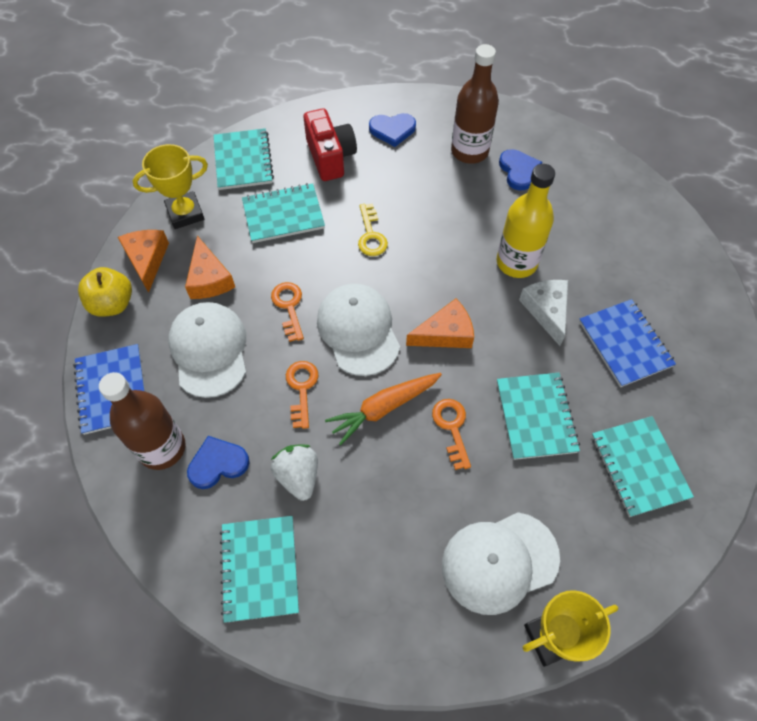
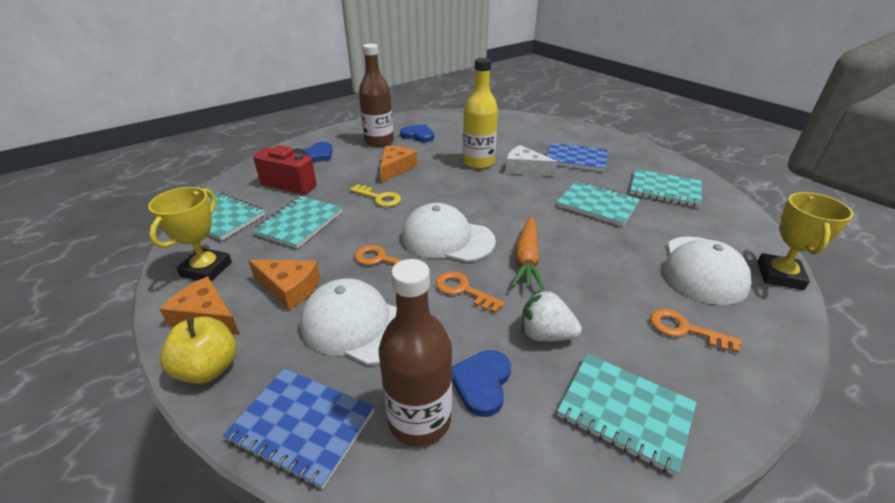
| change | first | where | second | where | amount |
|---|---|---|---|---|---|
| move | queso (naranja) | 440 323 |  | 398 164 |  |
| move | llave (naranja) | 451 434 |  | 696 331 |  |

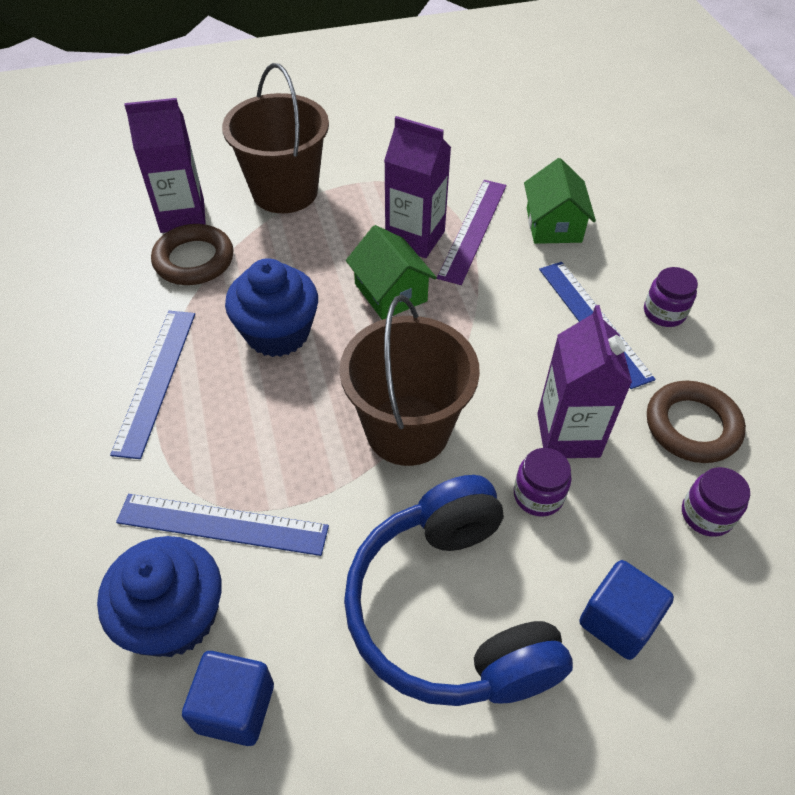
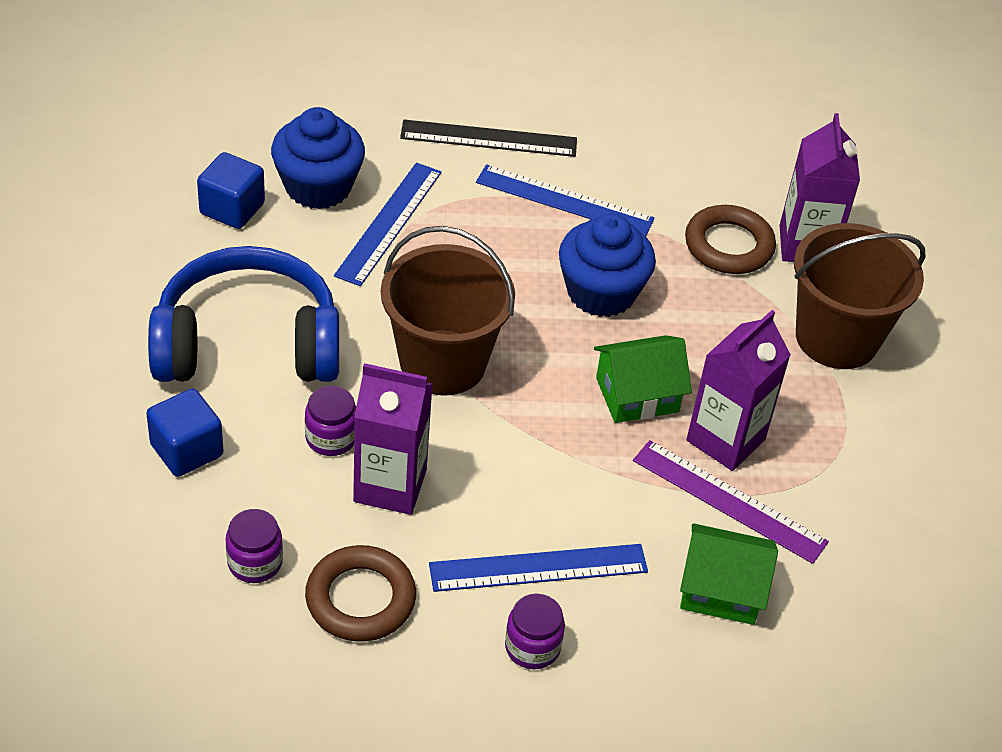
| change | first | where | second | where | amount |
|---|---|---|---|---|---|
| insert |  |  | regla (negro) | 488 138 |  |

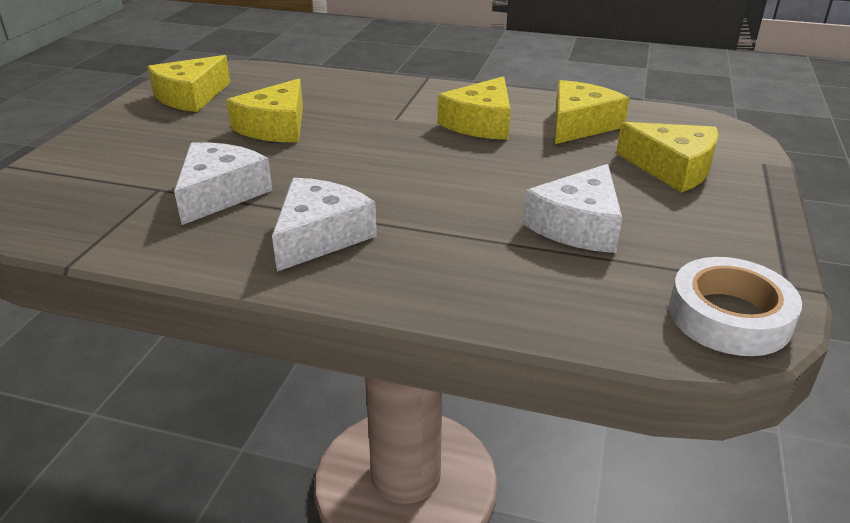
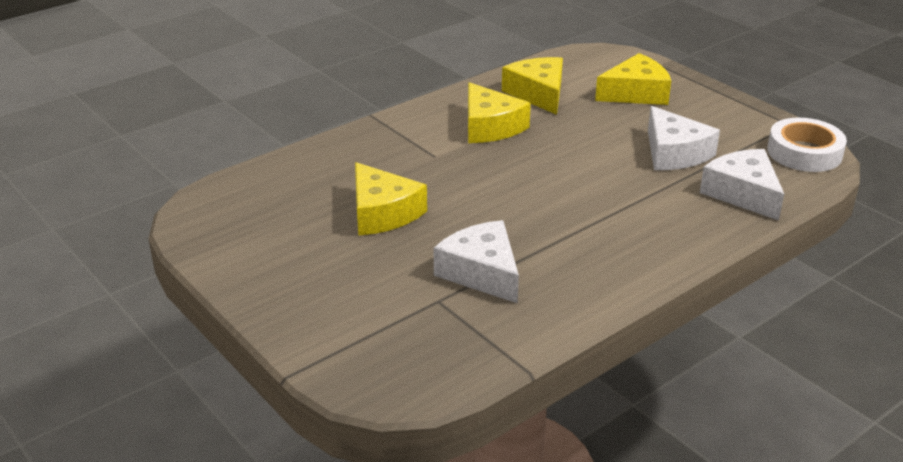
| change | first | where | second | where | amount |
|---|---|---|---|---|---|
| delete | queso (amarillo) | 189 83 |  |  |  |
| move | queso (blanco) | 324 225 |  | 742 185 |  |

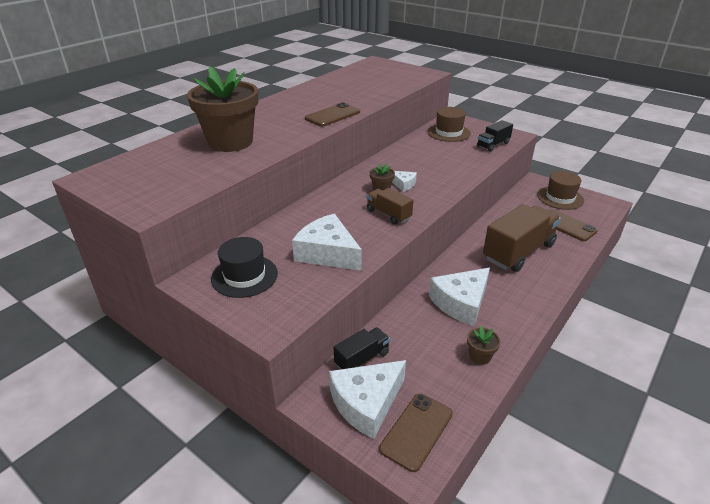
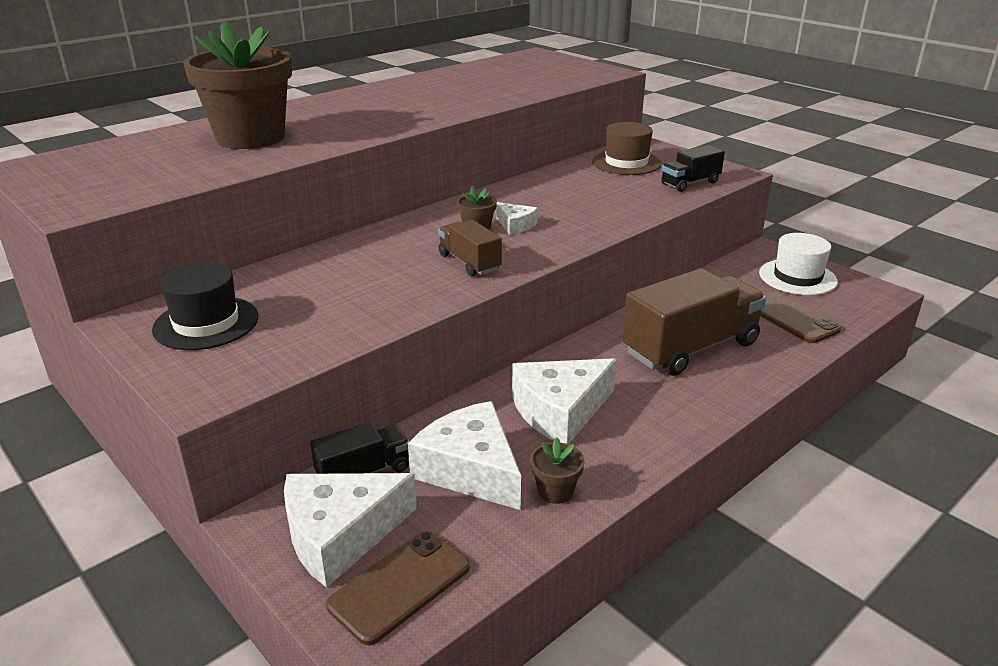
| change | first | where | second | where | amount |
|---|---|---|---|---|---|
| move | queso (blanco) | 327 242 |  | 464 455 |  |
| delete | móvil (marrón) | 332 115 |  |  |  |
| recolor | sombrero (marrón) | 560 190 | sombrero (blanco) | 798 264 |  |

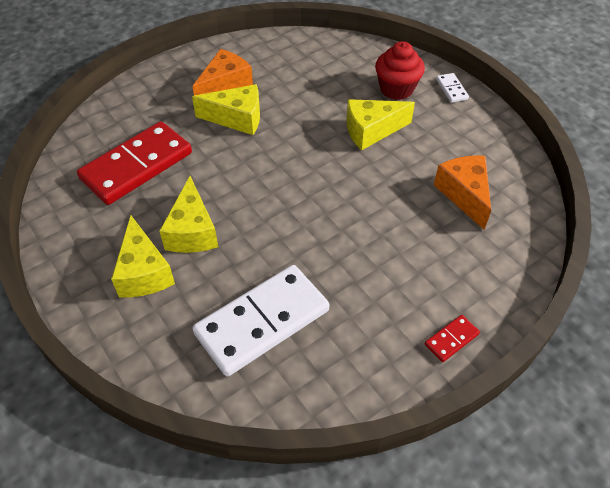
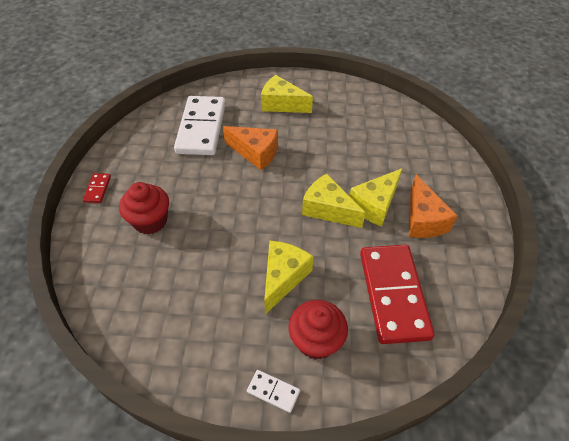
| change | first | where | second | where | amount |
|---|---|---|---|---|---|
| move | ficha de dominó (rojo) | 134 163 |  | 397 294 |  |
| move | queso (amarillo) | 188 214 |  | 333 200 |  |
| move | queso (naranja) | 462 193 |  | 250 148 |  |
| insert |  |  | magdalena (rojo) | 144 208 |  |

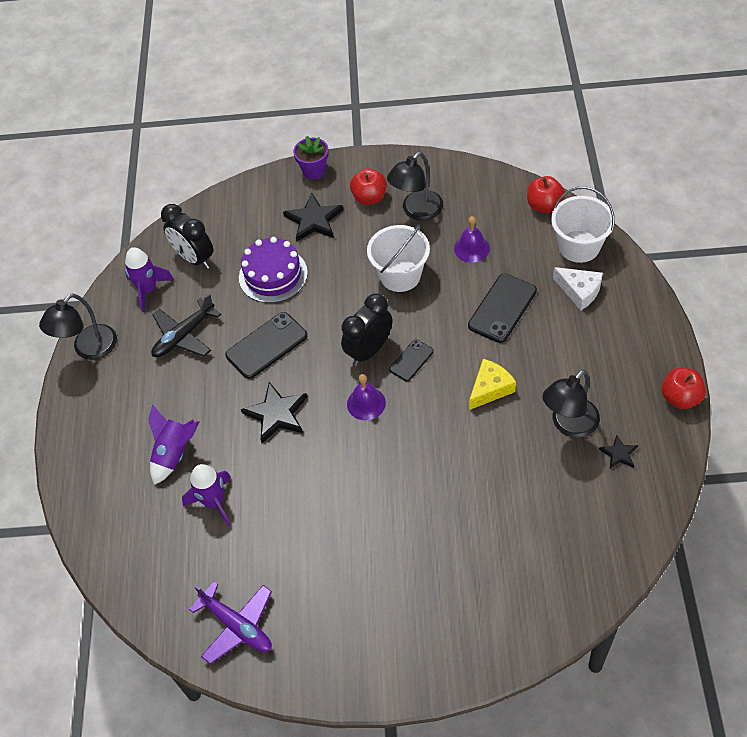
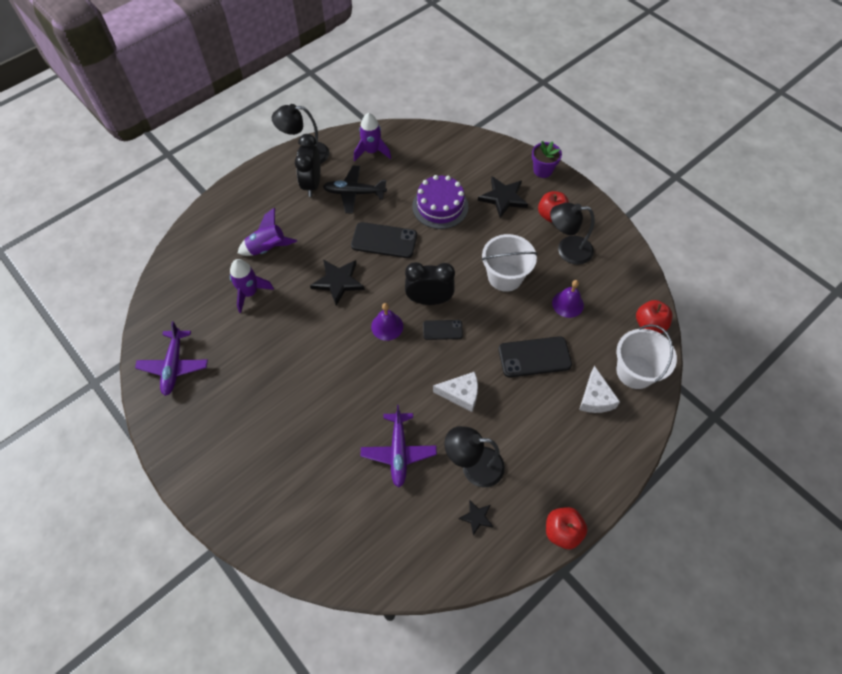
| change | first | where | second | where | amount |
|---|---|---|---|---|---|
| move | despertador (negro) | 187 236 |  | 307 165 |  |
| recolor | queso (amarillo) | 492 384 | queso (blanco) | 455 392 |  |
| insert |  |  | avión (morado) | 399 446 |  |

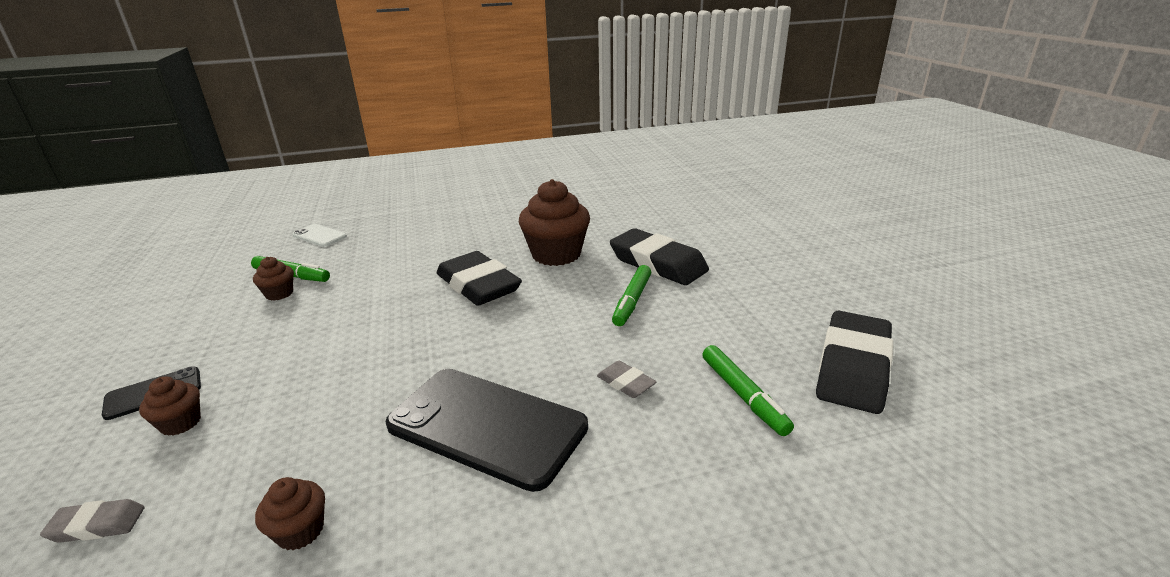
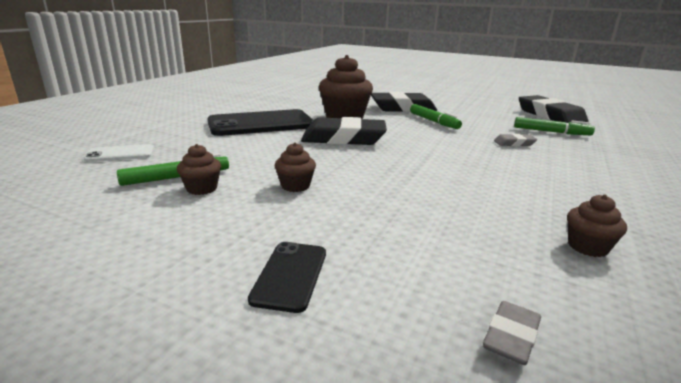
| change | first | where | second | where | amount |
|---|---|---|---|---|---|
| move | magdalena (marrón) | 170 406 |  | 295 167 |  |
| move | móvil (negro) | 486 430 |  | 260 122 |  |

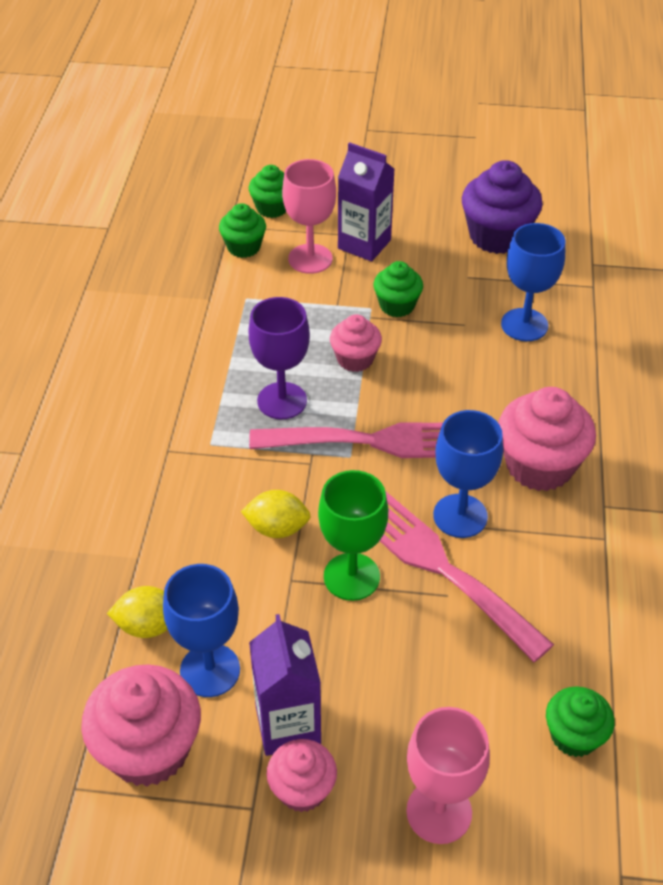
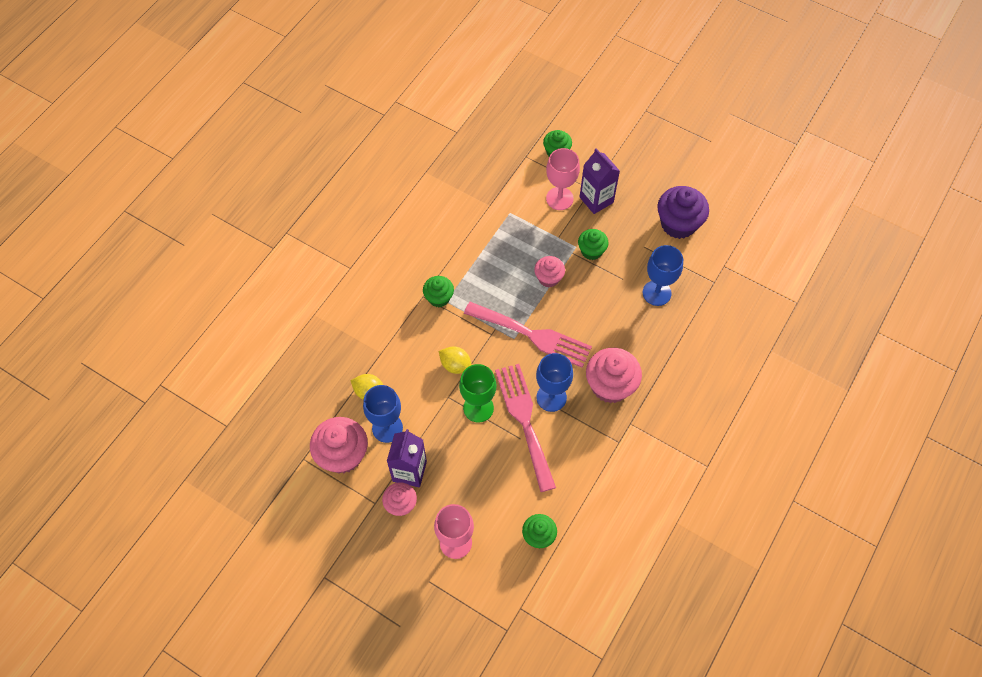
| change | first | where | second | where | amount |
|---|---|---|---|---|---|
| move | magdalena (verde) | 242 230 |  | 438 291 |  |
| delete | copa (morado) | 279 358 |  |  |  |

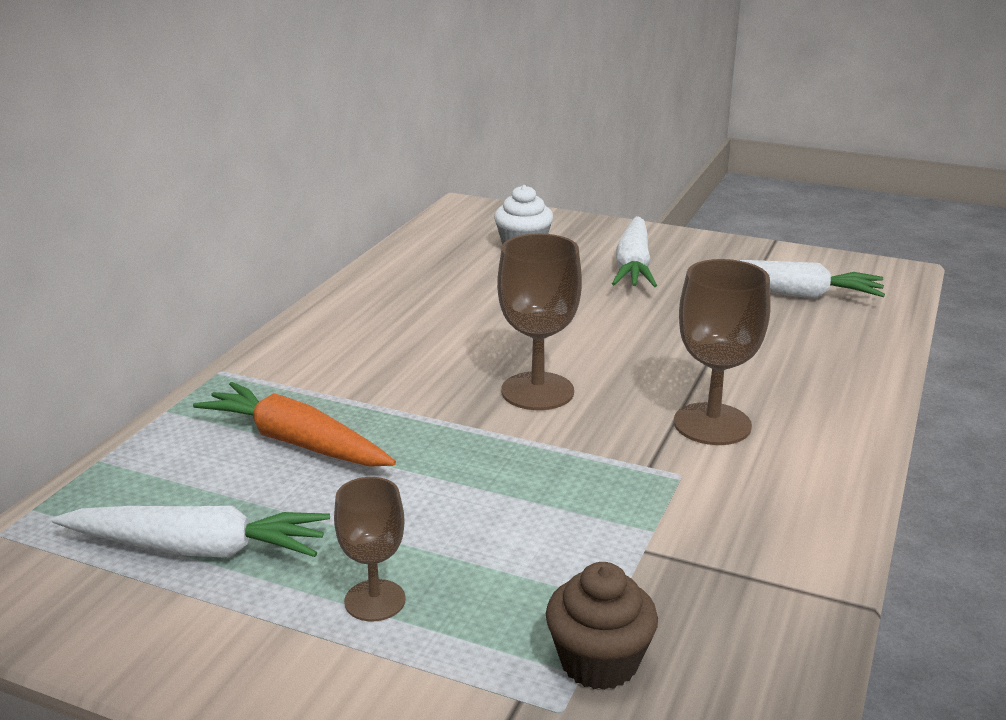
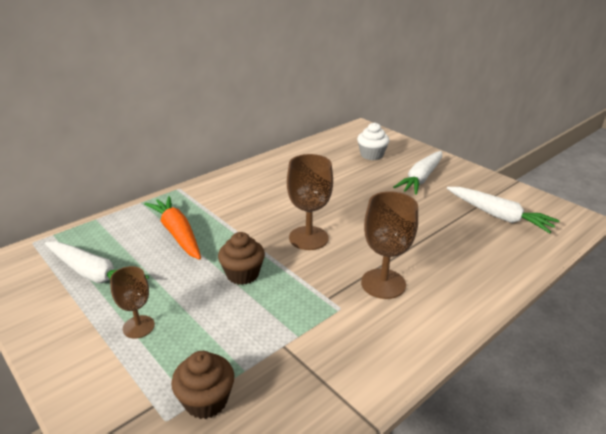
| change | first | where | second | where | amount |
|---|---|---|---|---|---|
| insert |  |  | magdalena (marrón) | 241 258 |  |

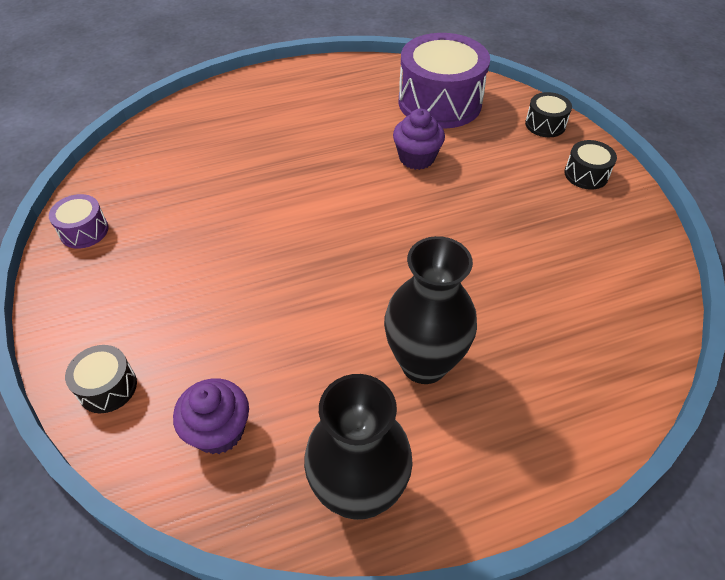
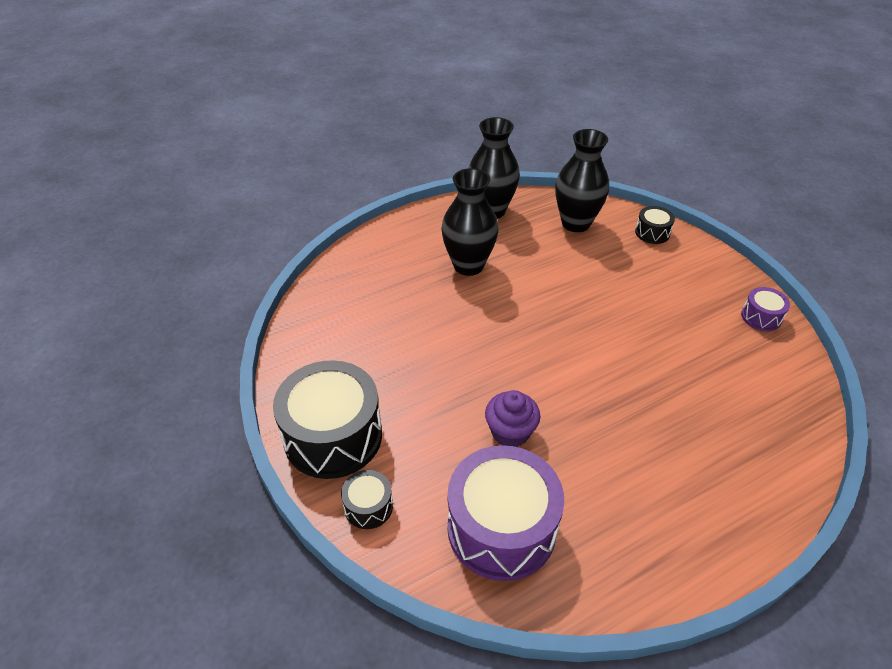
| change | first | where | second | where | amount |
|---|---|---|---|---|---|
| replace | magdalena (morado) | 211 416 | florero (negro) | 582 180 |  |
| resize | tambor (negro) | 590 165 |  | 327 419 | x2.18 |

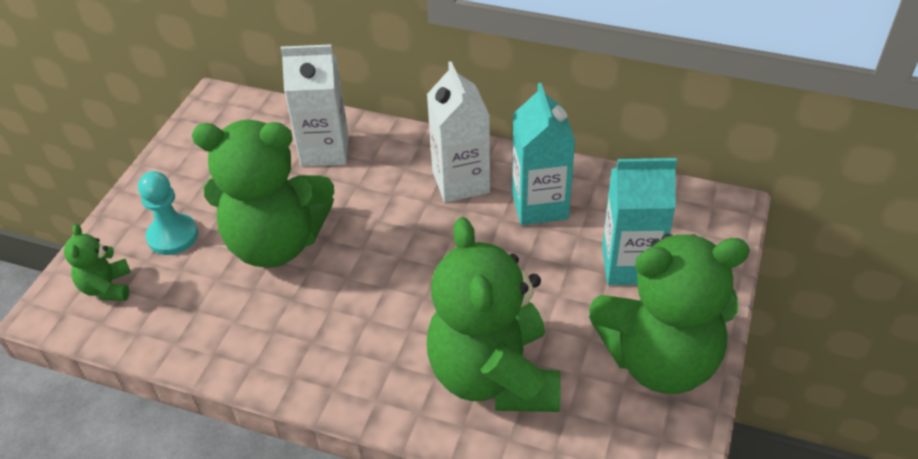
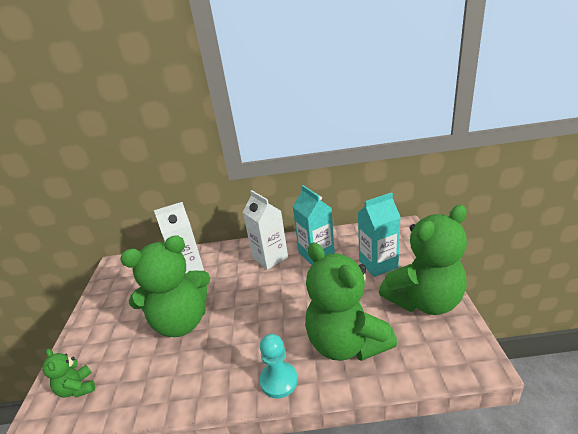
| change | first | where | second | where | amount |
|---|---|---|---|---|---|
| move | peón (turquesa) | 168 213 |  | 279 366 |  |

